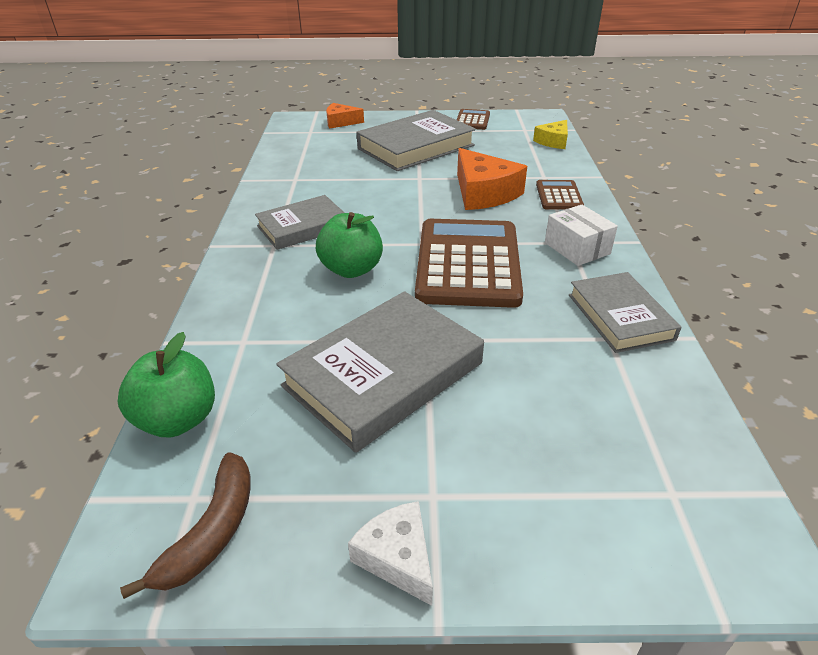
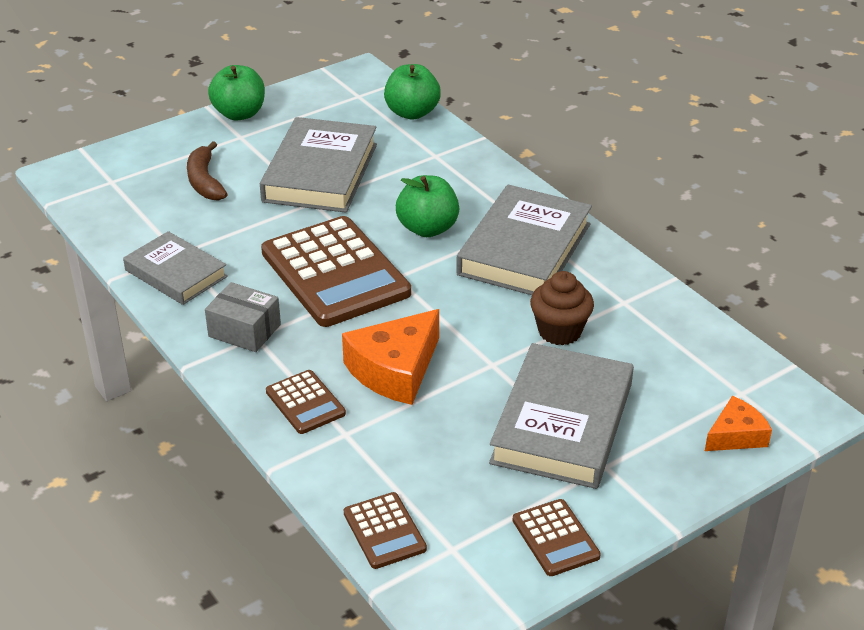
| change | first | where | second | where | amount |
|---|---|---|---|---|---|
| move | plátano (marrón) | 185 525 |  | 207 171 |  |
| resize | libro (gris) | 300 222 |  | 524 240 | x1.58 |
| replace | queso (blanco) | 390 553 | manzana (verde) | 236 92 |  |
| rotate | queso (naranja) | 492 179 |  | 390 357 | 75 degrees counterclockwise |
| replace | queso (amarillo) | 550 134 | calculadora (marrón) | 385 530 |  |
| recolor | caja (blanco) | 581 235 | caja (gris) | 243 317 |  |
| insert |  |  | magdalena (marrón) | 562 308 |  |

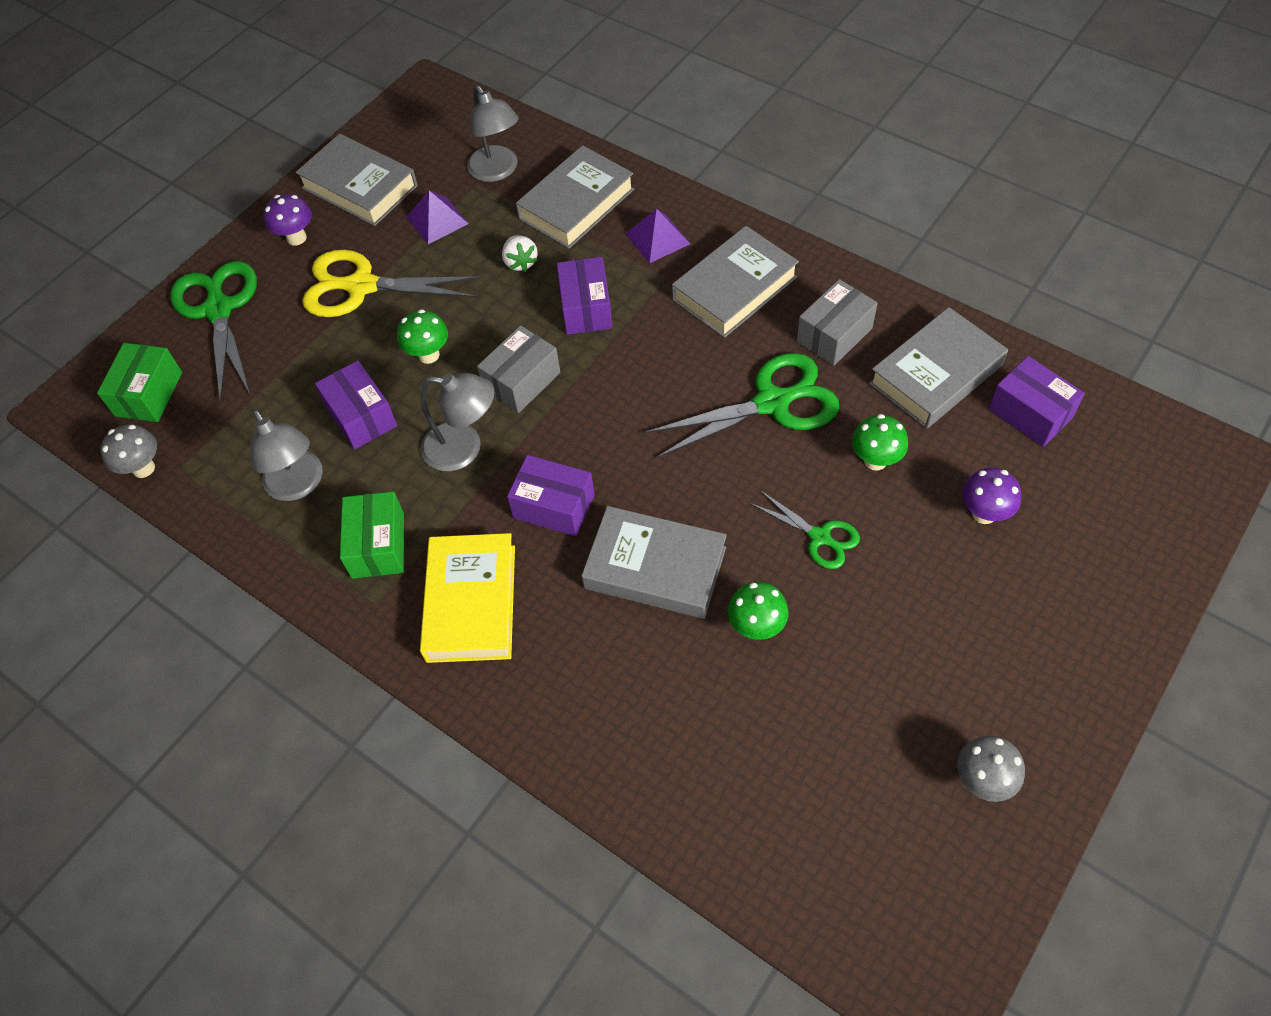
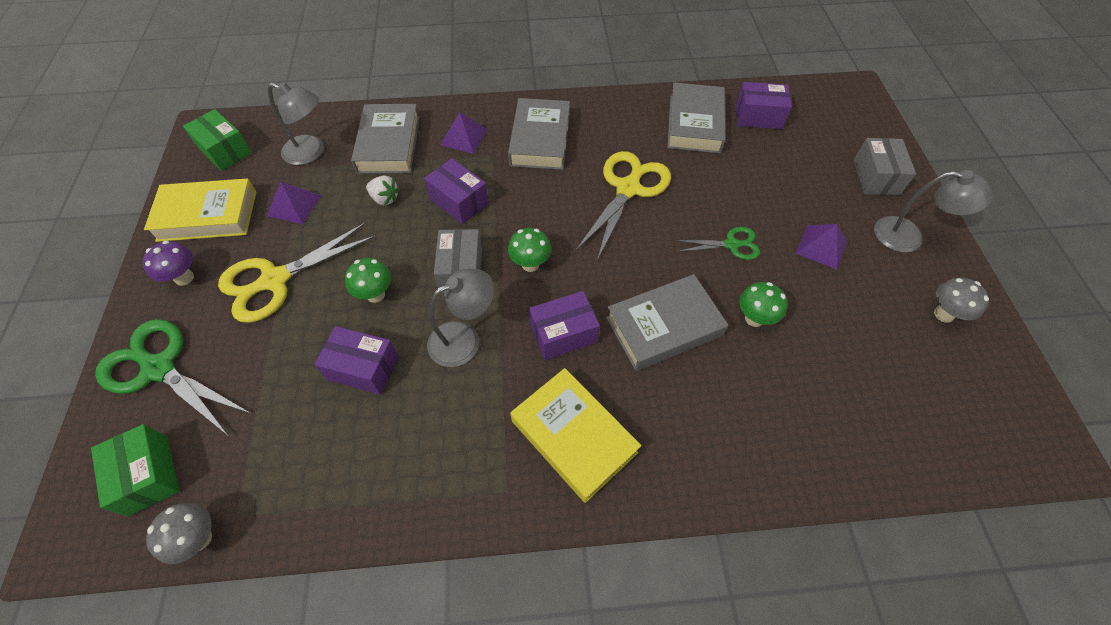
| change | first | where | second | where | amount |
|---|---|---|---|---|---|
| move | lámpara (gris) | 286 455 |  | 933 211 |  |
| recolor | libro (gris) | 356 180 | libro (amarillo) | 200 210 |  |
| move | caja (verde) | 372 535 |  | 217 140 |  |
| recolor | tijeras (verde) | 742 405 | tijeras (amarillo) | 623 205 |  |
| move | caja (gris) | 837 322 |  | 885 166 |  |
| move | seta (verde) | 880 442 |  | 529 250 |  |
| delete | seta (morado) | 991 496 |  |  |  |
| insert |  |  | pirámide (morado) | 822 246 |  |

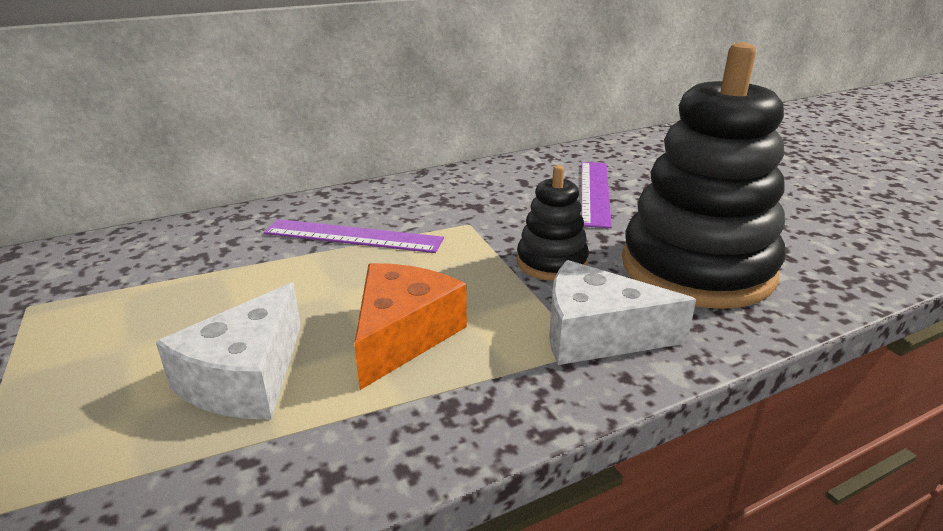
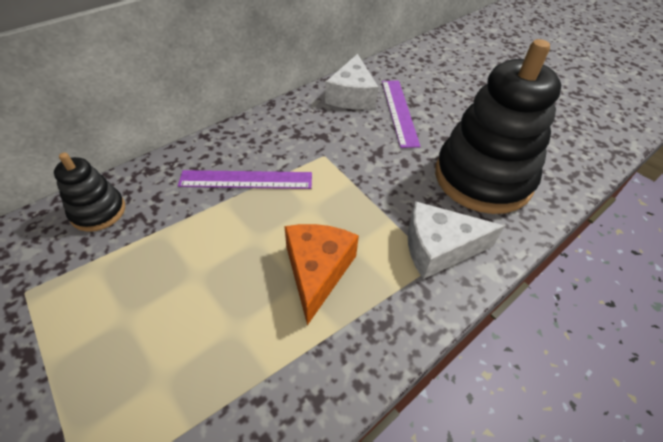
| change | first | where | second | where | amount |
|---|---|---|---|---|---|
| move | queso (blanco) | 228 351 |  | 351 81 |  |
| move | juguete apilable (negro) | 553 223 |  | 89 192 |  |

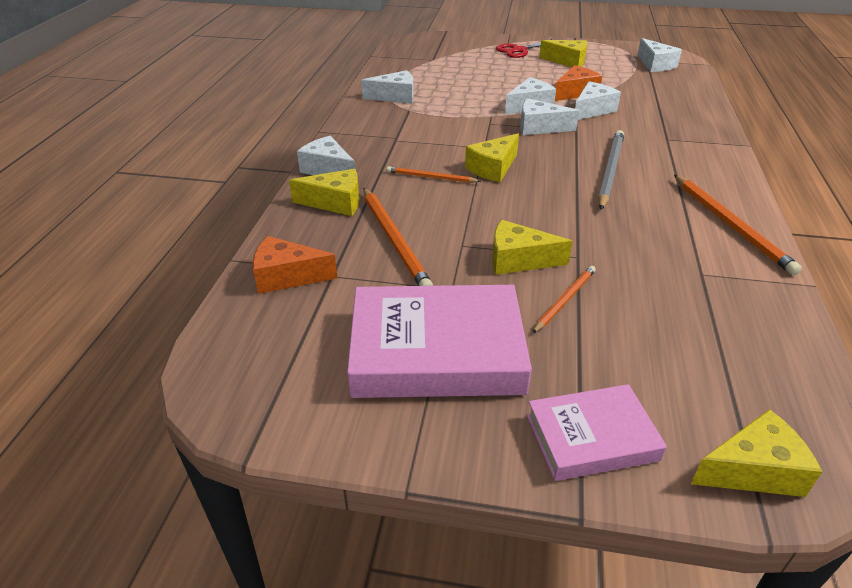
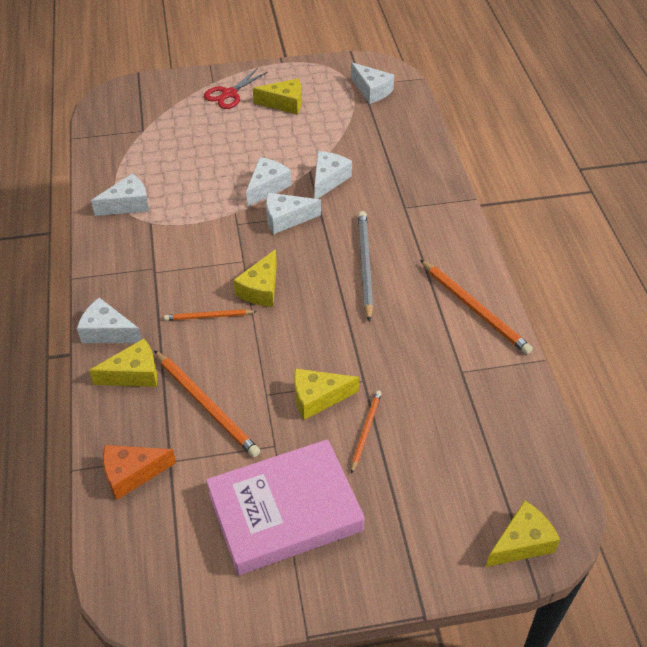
| change | first | where | second | where | amount |
|---|---|---|---|---|---|
| delete | libro (rosa) | 597 432 |  |  |  |
| delete | queso (naranja) | 578 83 |  |  |  |

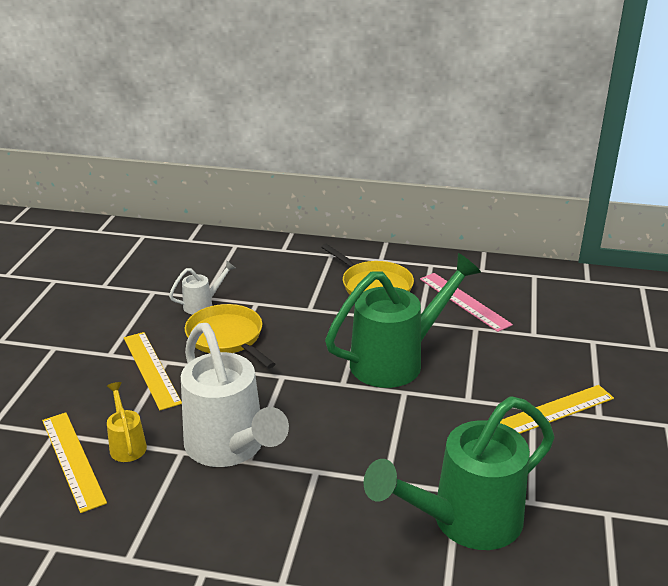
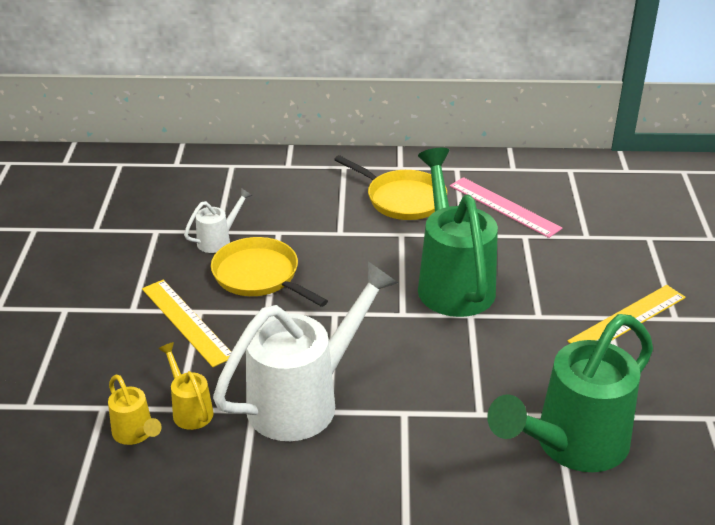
| change | first | where | second | where | amount |
|---|---|---|---|---|---|
| replace | regla (amarillo) | 74 462 | regadera (amarillo) | 135 410 |  |
| rotate | regadera (blanco) | 235 395 |  | 305 351 | 90 degrees counterclockwise |
| rotate | regadera (verde) | 403 320 |  | 458 232 | 60 degrees counterclockwise |

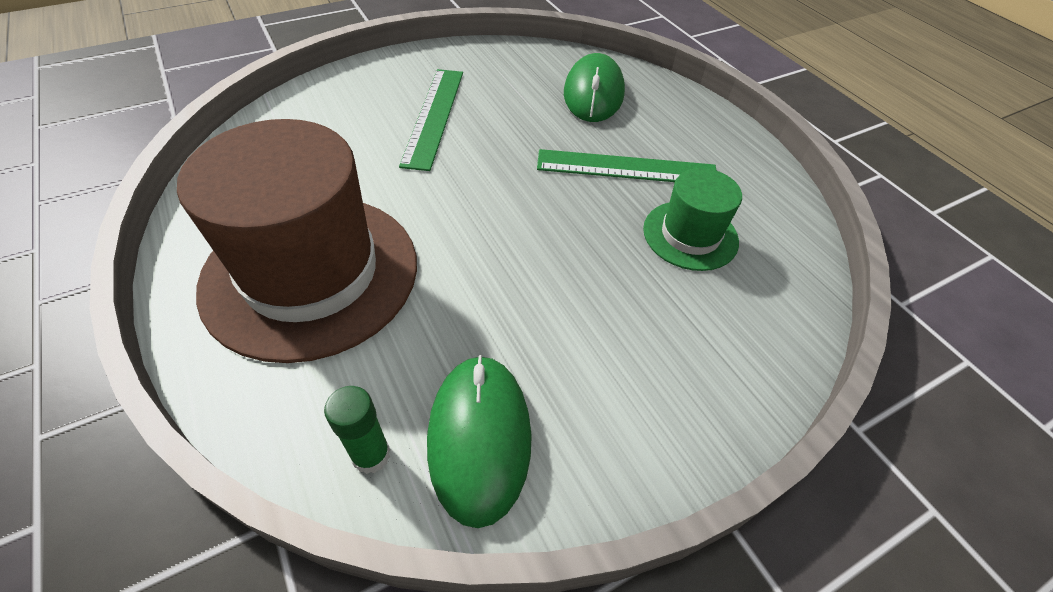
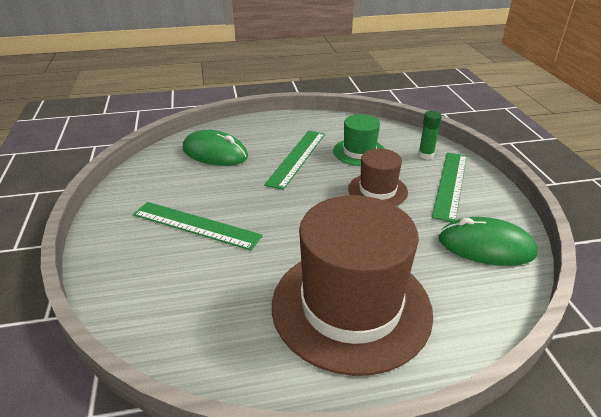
| change | first | where | second | where | amount |
|---|---|---|---|---|---|
| move | barra de pegamento (verde) | 357 430 |  | 430 135 |  |
| insert |  |  | sombrero (marrón) | 378 177 |  |
| insert |  |  | regla (verde) | 449 187 |  |

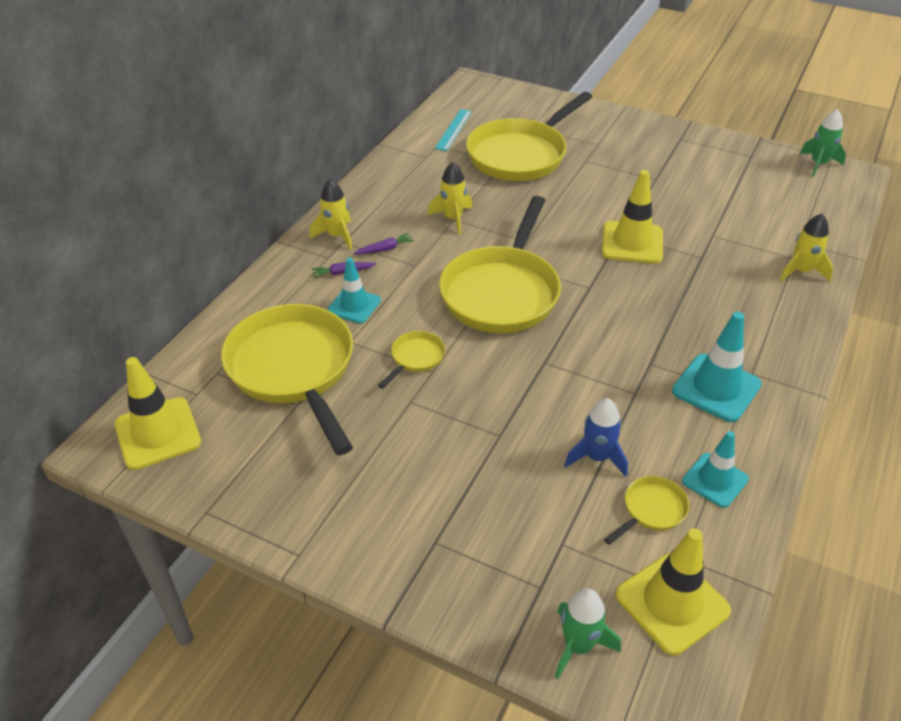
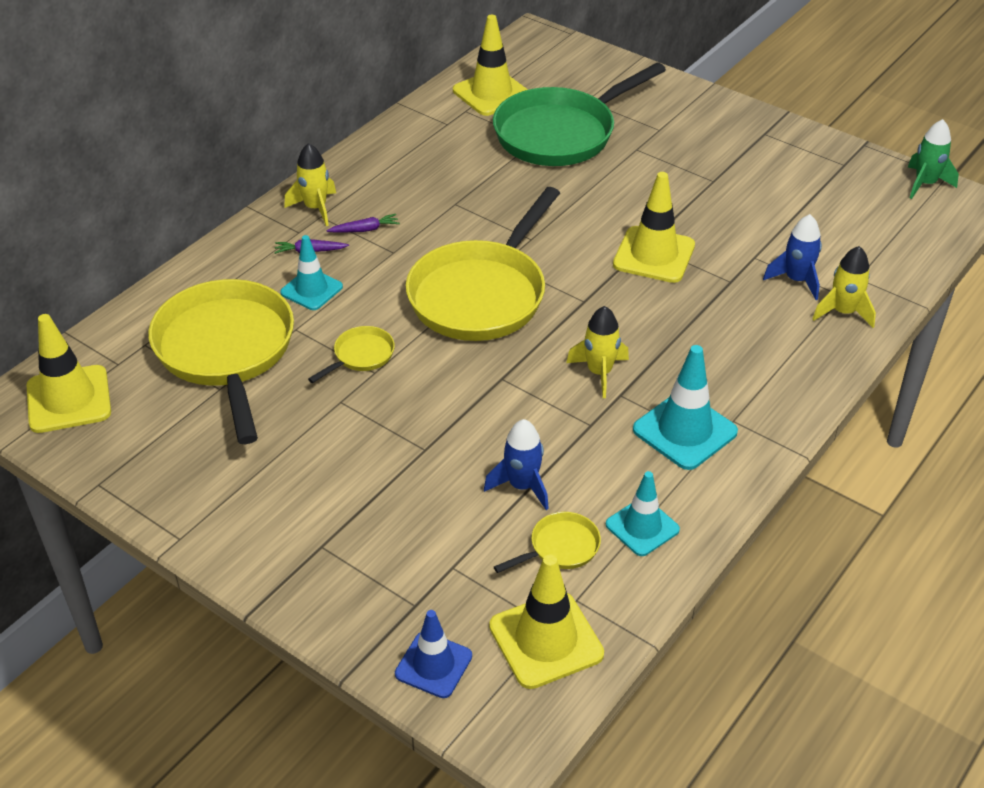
| change | first | where | second | where | amount |
|---|---|---|---|---|---|
| move | cohete (amarillo) | 450 198 |  | 597 352 |  |
| replace | regla (turquesa) | 453 130 | cono de tráfico (amarillo) | 490 65 |  |
| recolor | sartén (amarillo) | 529 136 | sartén (verde) | 579 114 |  |
| replace | cohete (verde) | 588 634 | cono de tráfico (azul) | 433 654 |  |
| insert |  |  | cohete (azul) | 792 257 |  |

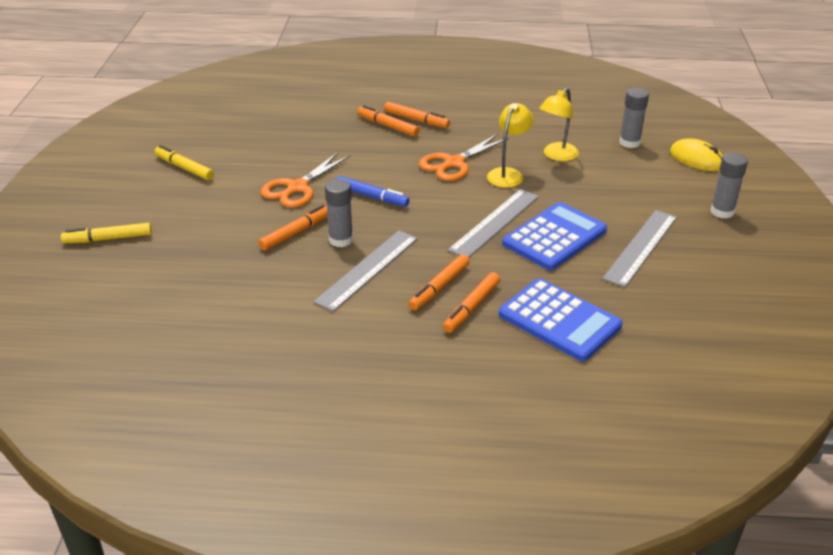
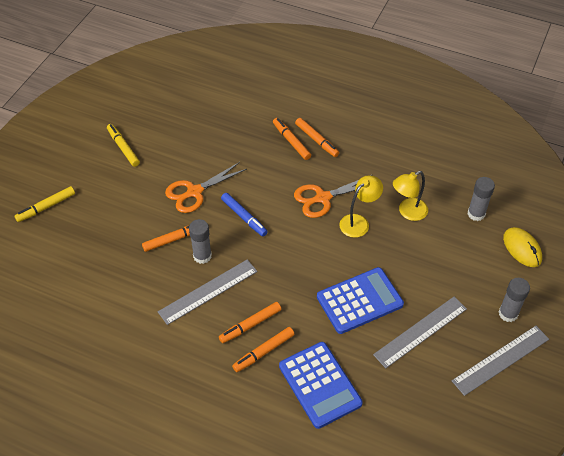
| change | first | where | second | where | amount |
|---|---|---|---|---|---|
| rotate | rotulador (amarillo) | 106 233 |  | 44 204 | 45 degrees counterclockwise |
| move | regla (gris) | 493 223 |  | 500 361 |  |

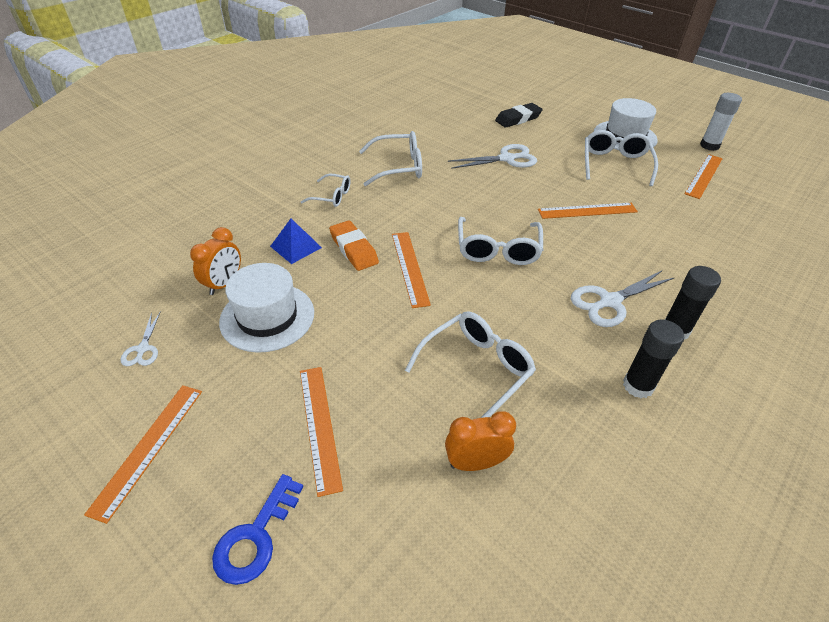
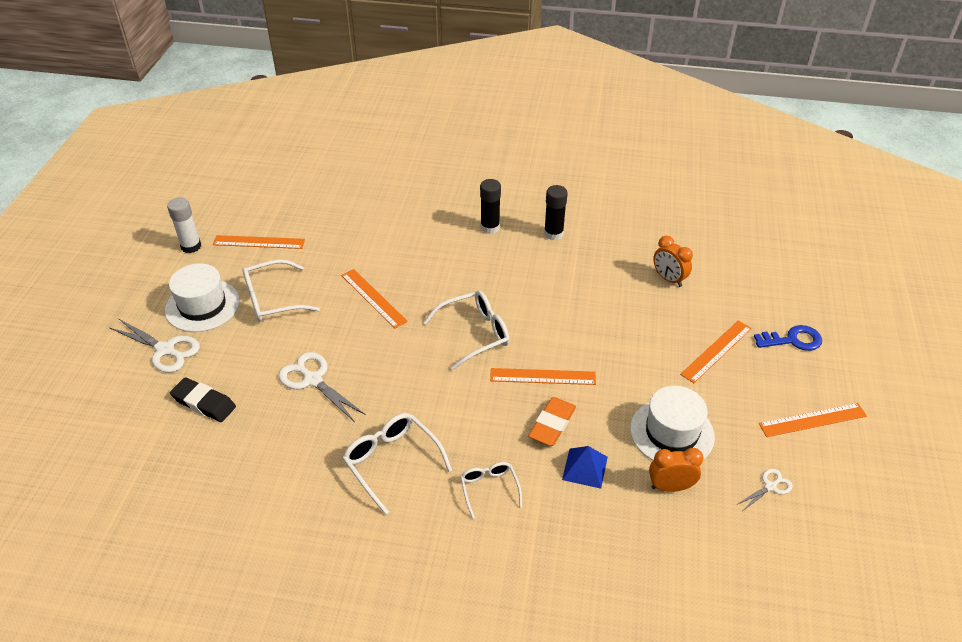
| change | first | where | second | where | amount |
|---|---|---|---|---|---|
| rotate | regla (naranja) | 411 270 |  | 543 376 | 45 degrees clockwise |
| delete | gafas (blanco) | 470 364 |  |  |  |
| move | tijeras (blanco) | 623 298 |  | 155 346 |  |

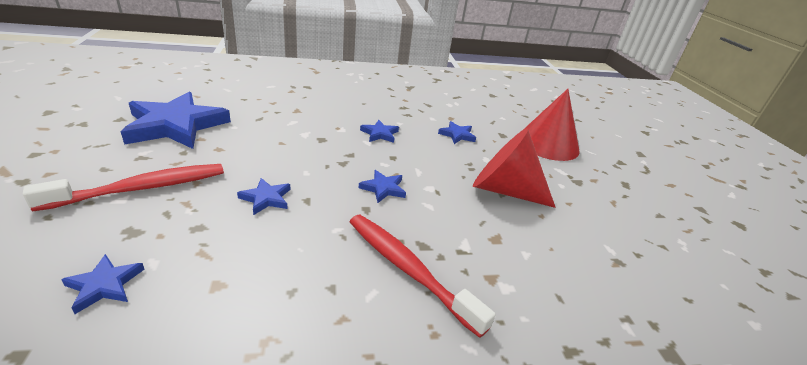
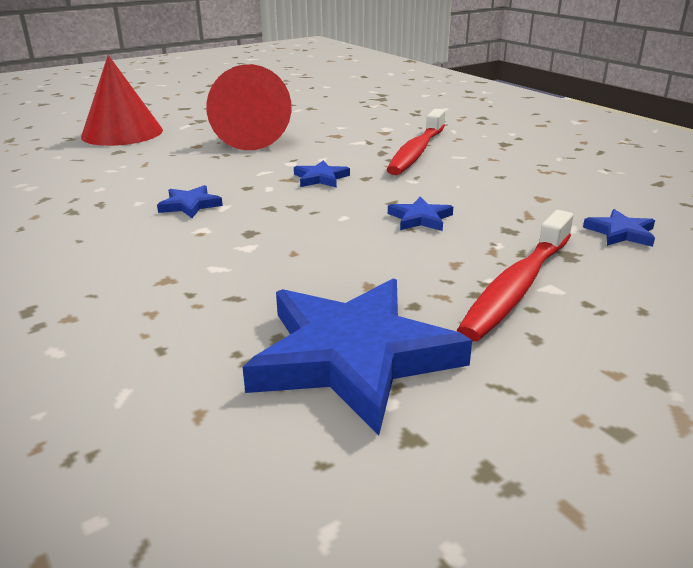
| change | first | where | second | where | amount |
|---|---|---|---|---|---|
| rotate | cepillo de dientes (rojo) | 123 188 |  | 515 275 | 90 degrees counterclockwise |
| delete | estrella (azul) | 457 132 |  |  |  |

